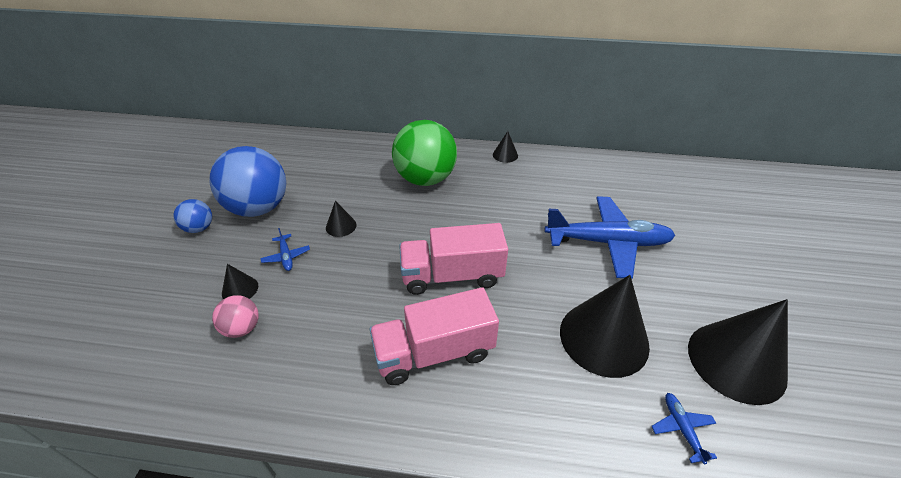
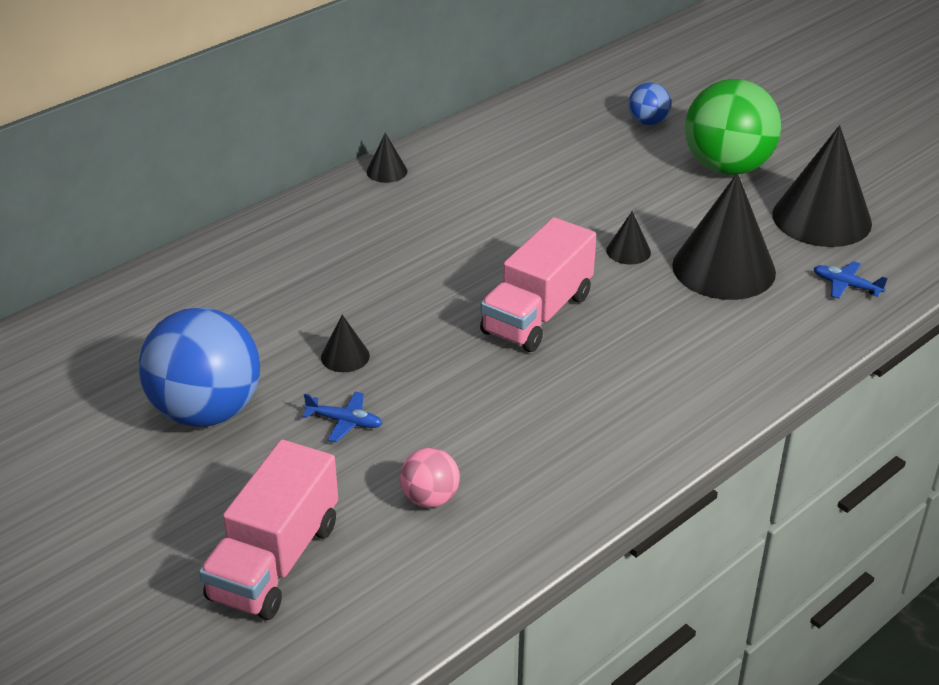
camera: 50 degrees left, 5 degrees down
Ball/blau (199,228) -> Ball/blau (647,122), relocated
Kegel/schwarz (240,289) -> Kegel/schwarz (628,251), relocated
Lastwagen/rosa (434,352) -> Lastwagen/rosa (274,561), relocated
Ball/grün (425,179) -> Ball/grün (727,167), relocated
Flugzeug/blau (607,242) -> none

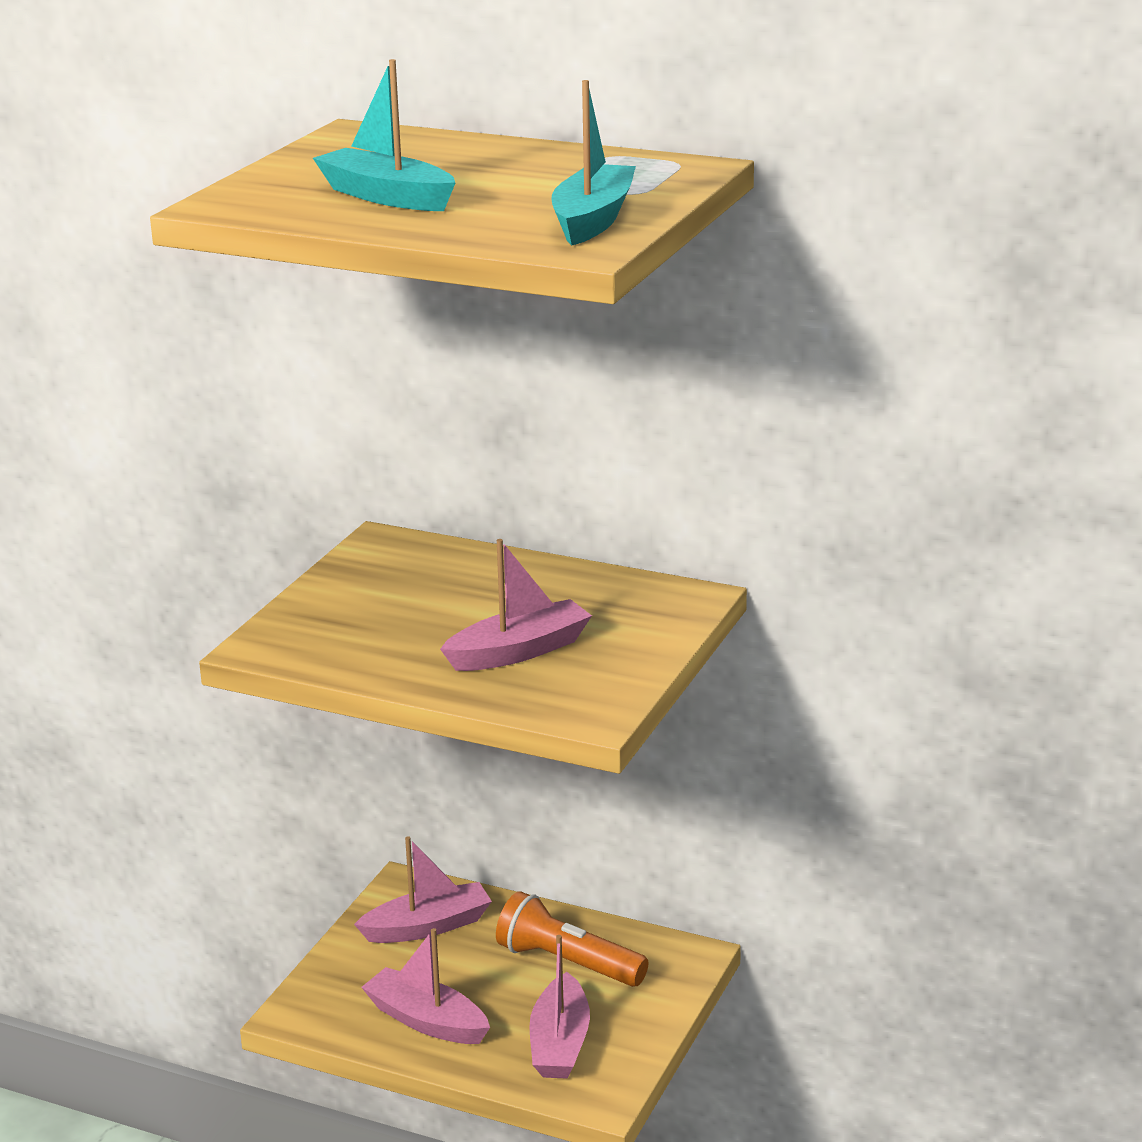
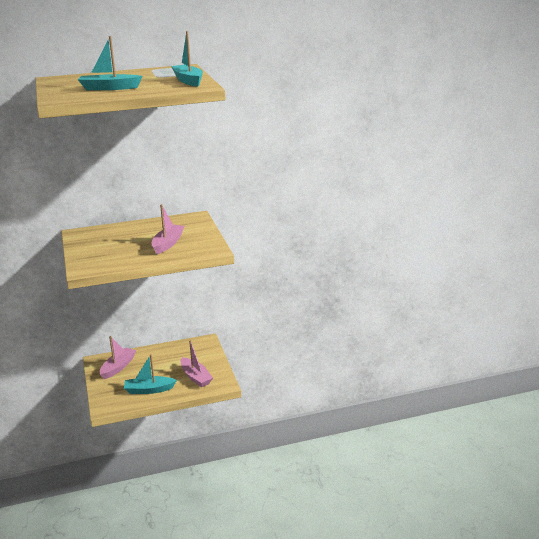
camera: 40 degrees left, 0 degrees up
Boot/rosa (426,1020) -> Boot/türkis (149,390)
Taschenlampe/orange (567,962) -> none

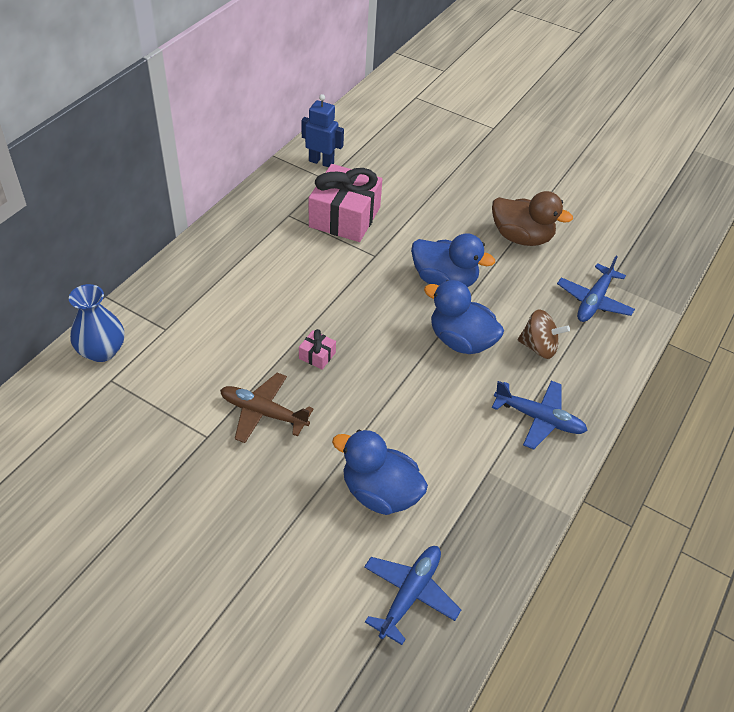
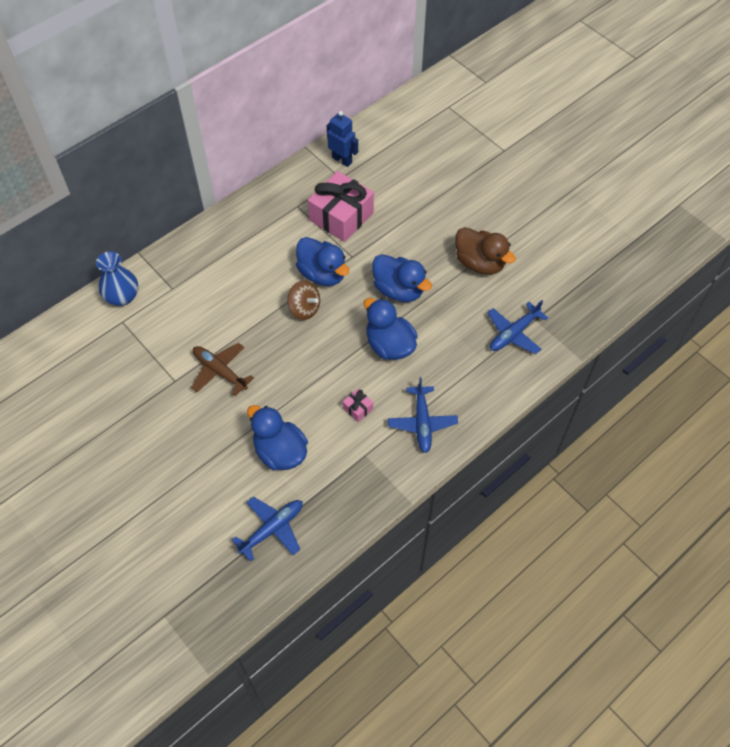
camera: 20 degrees right, 10 degrees up
Geschenk/rosa (317,355) -> Geschenk/rosa (358,408), relocated
Flugzeug/blau (539,418) -> Flugzeug/blau (422,423), 45 degrees clockwise
Kreisel/braun (538,347) -> Kreisel/braun (304,308), relocated
none -> Ente/blau (322,274)

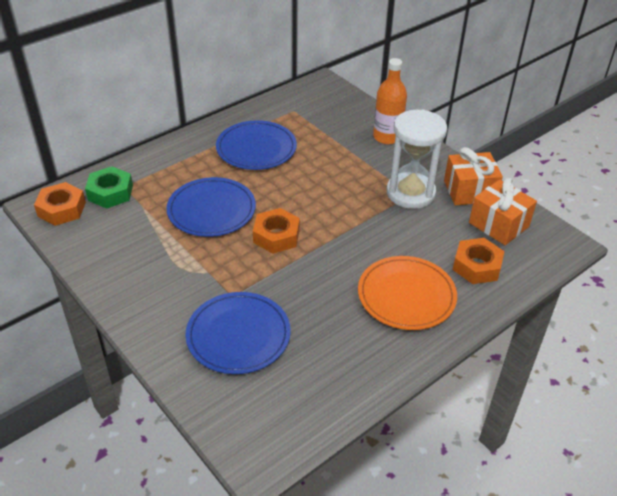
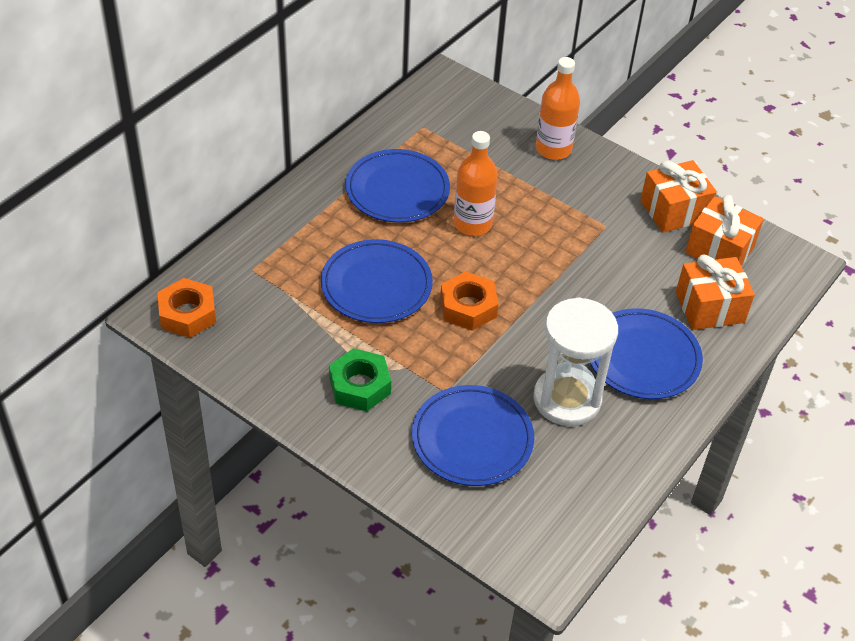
camera: 15 degrees left, 5 degrees up
Sechskantmutter/grün (110,193) -> Sechskantmutter/grün (360,386), relocated
Teller/orange (406,296) -> Teller/blau (643,357)
Sanduhr/weiß (410,193) -> Sanduhr/weiß (567,399), relocated
Sechskantmutter/orange (477,266) -> Geschenk/orange (709,307)
none -> Flasche/orange (472,224)

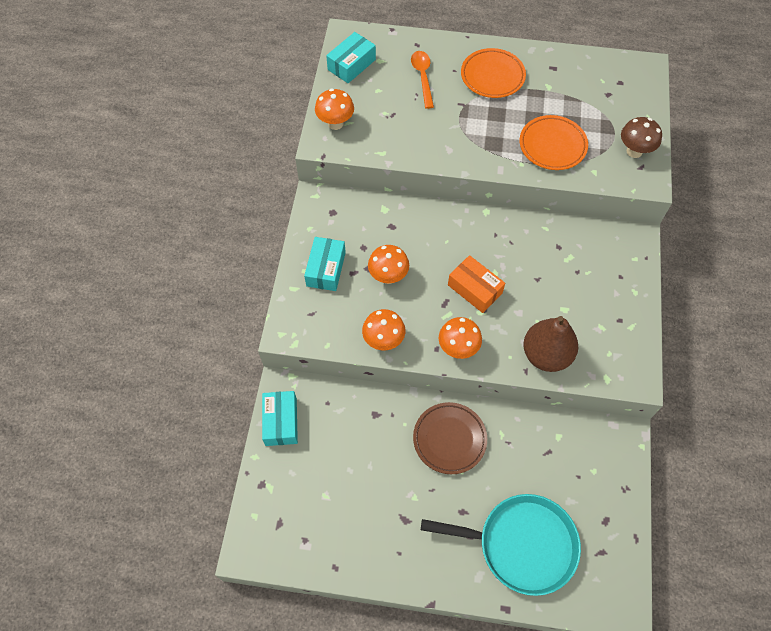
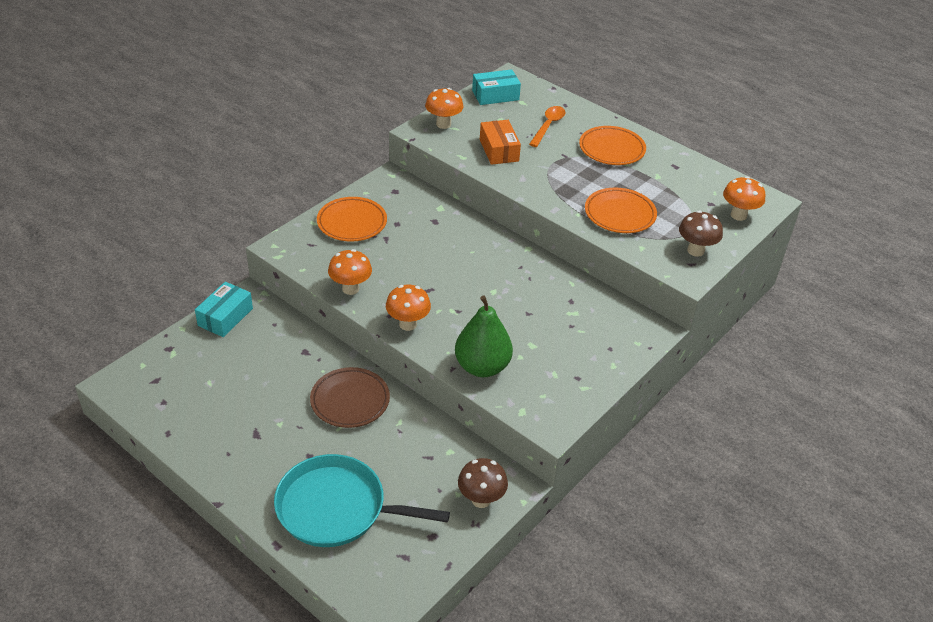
camera: 30 degrees right, 20 degrees down
Schachtel/türkis (326,269) -> Teller/orange (352,223)
Pilz/orange (388,276) -> Pilz/orange (738,215), relocated
Pfanne/türkis (521,544) -> Pfanne/türkis (337,508), 150 degrees clockwise
Schachtel/orange (475,289) -> Schachtel/orange (499,150), relocated
Birne/braun (546,355) -> Birne/grün (482,367)
none -> Pilz/braun (481,499)

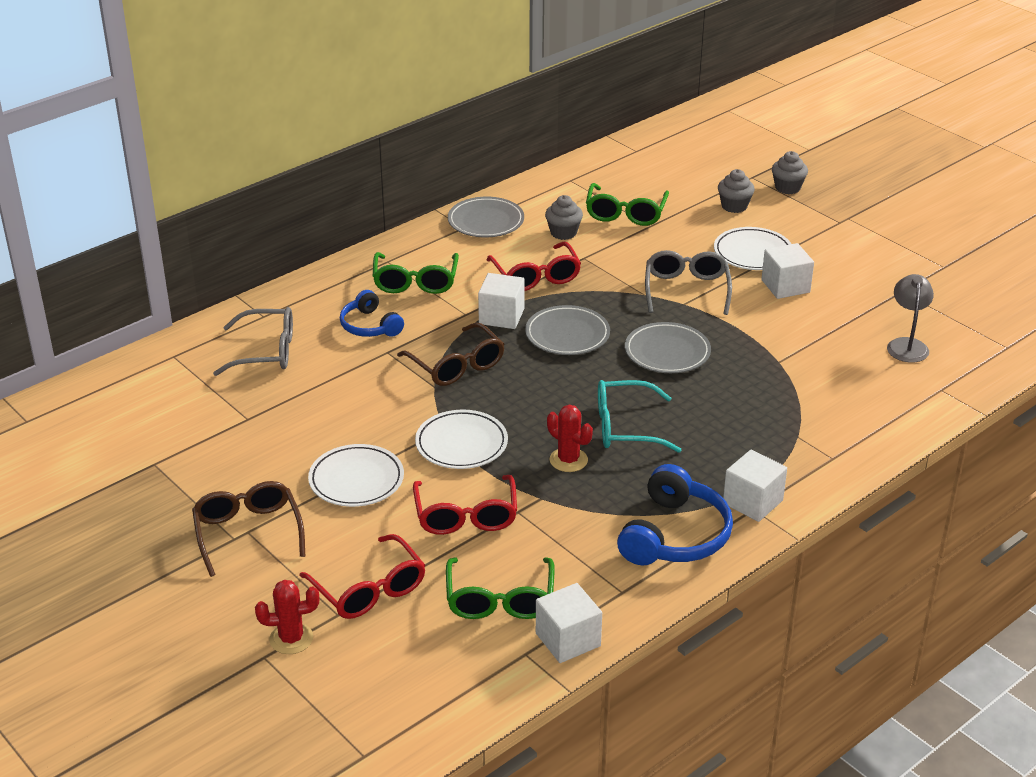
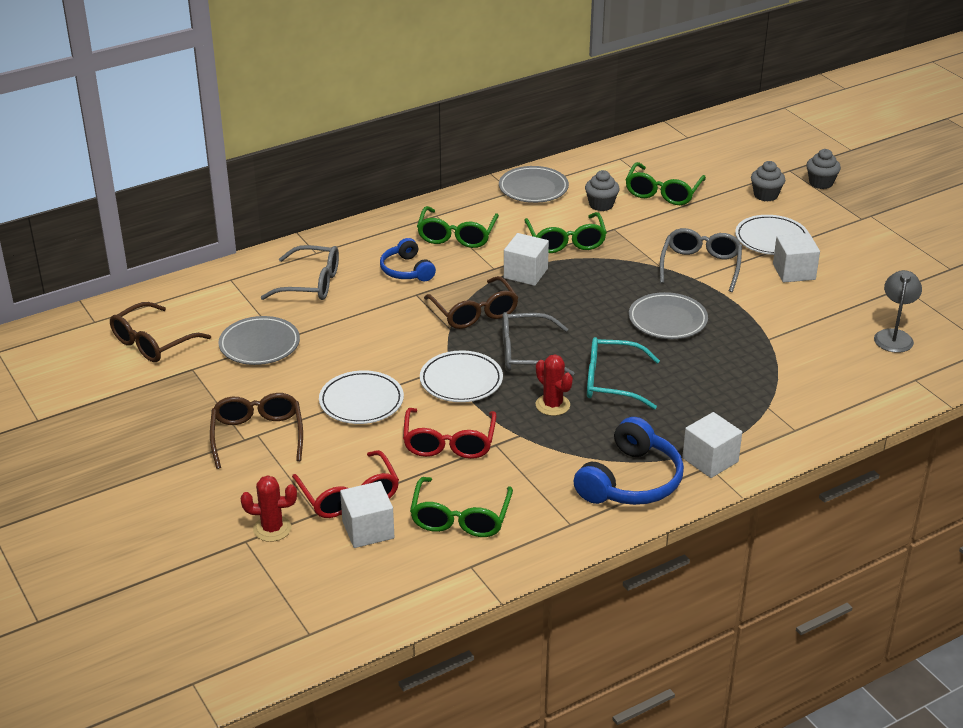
camera: 10 degrees right, 0 degrees up
Brille/rot (536,277) -> Brille/grün (566,241)
Teller/grau (567,335) -> Teller/grau (259,345), relocated
Kubus/weiß (568,640) -> Kubus/weiß (368,530), relocated
none -> Brille/braun (152,343)
none -> Brille/grau (526,354)

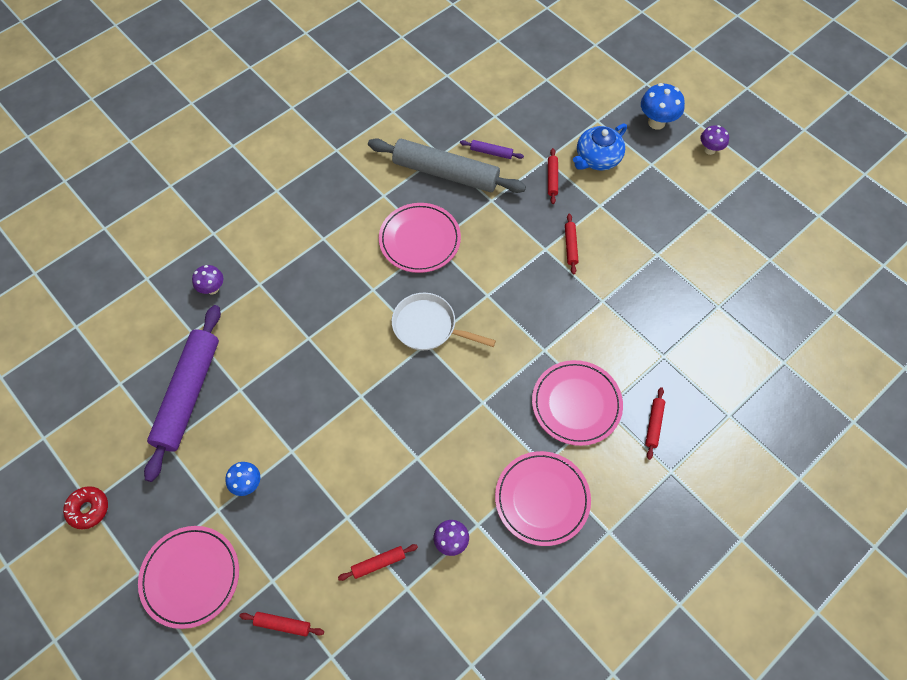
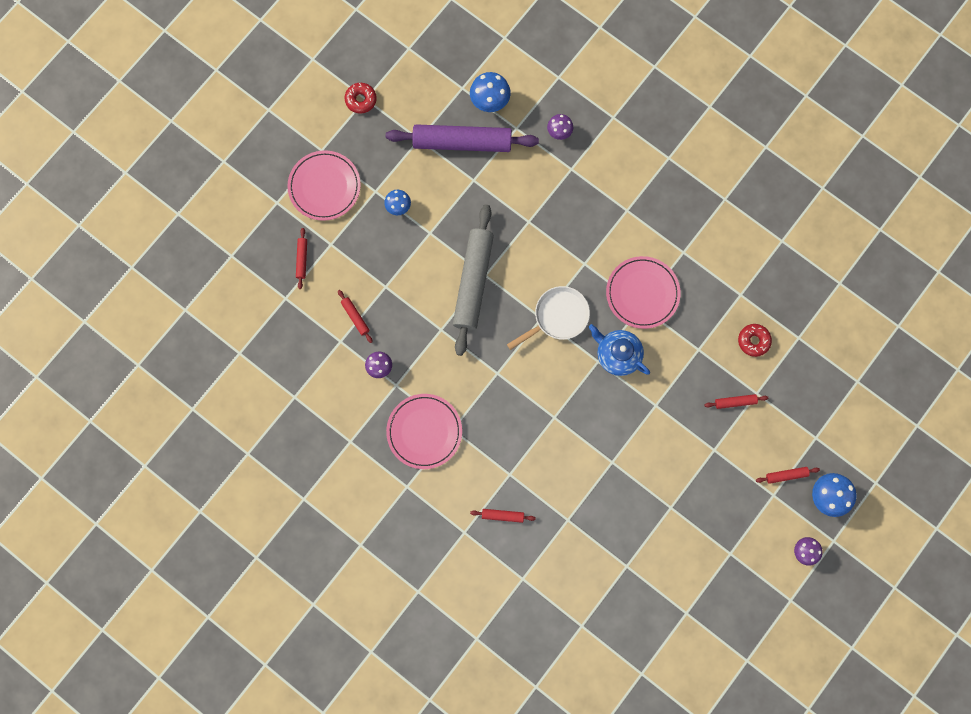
camera: 80 degrees right, 15 degrees up
Nudelholz/grau (446,173) -> Nudelholz/grau (473,282), relocated
Pfanne/weiß (428,326) -> Pfanne/weiß (558,317), 45 degrees clockwise
Nudelholz/lila (491,152) -> Donut/rot (753,341)
Teller/rosa (576,404) -> none
Nudelholz/rot (570,246) -> Nudelholz/rot (786,475), relocated
Teekanne/blau (597,158) -> Teekanne/blau (617,354), relocated
none -> Pilz/blau (490,102)

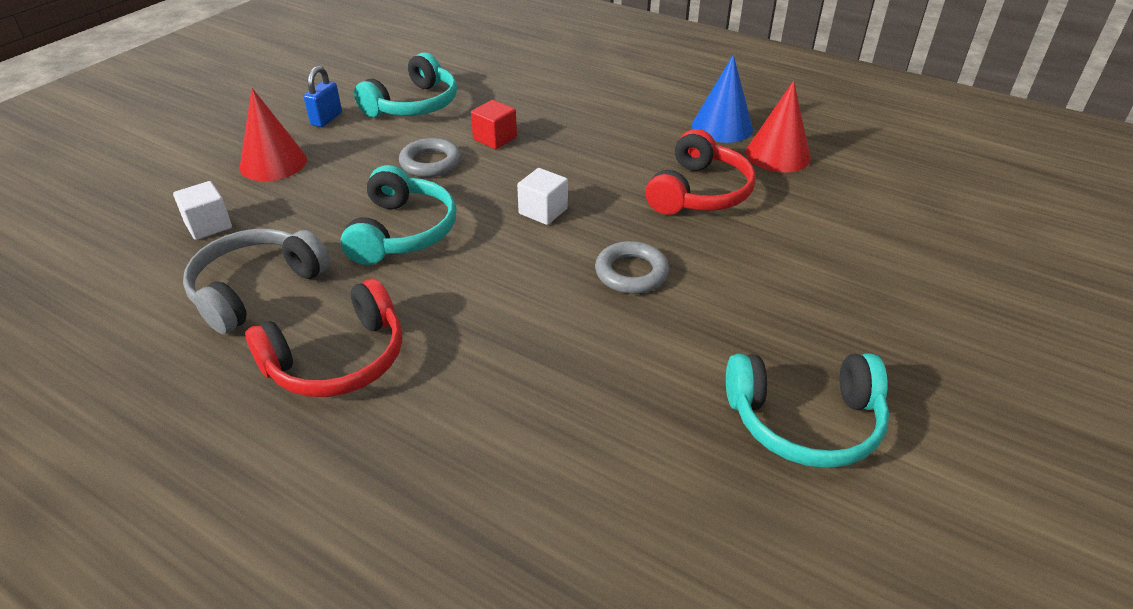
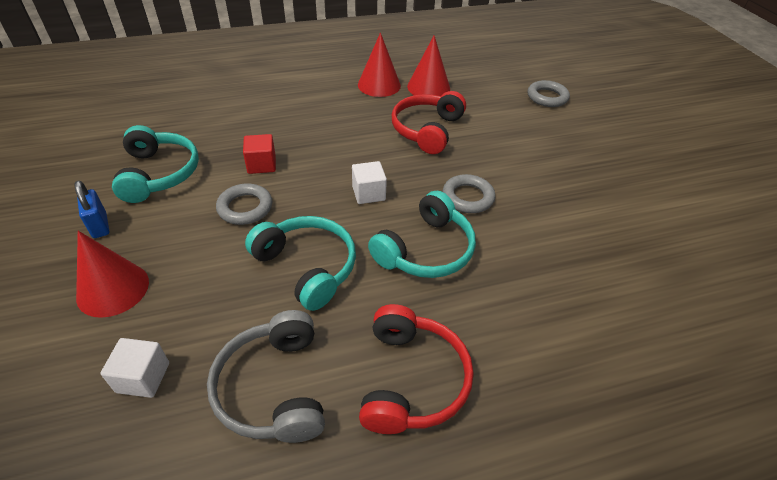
camera: 50 degrees left, 5 degrees up
Kopfhörer/rot (699,192) -> Kopfhörer/rot (427,130), 135 degrees counterclockwise
Kegel/blau (722,127) -> Kegel/rot (379,85)
Kopfhörer/türkis (805,422) -> Kopfhörer/türkis (426,250), relocated
none -> Ring/grau (547,97)

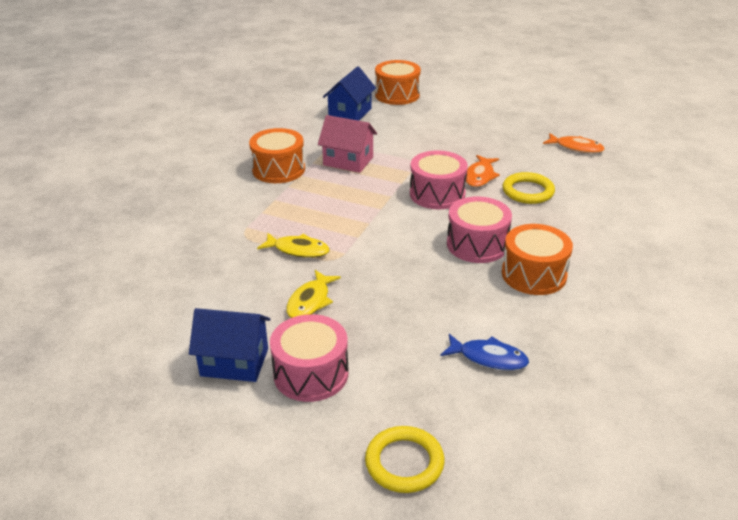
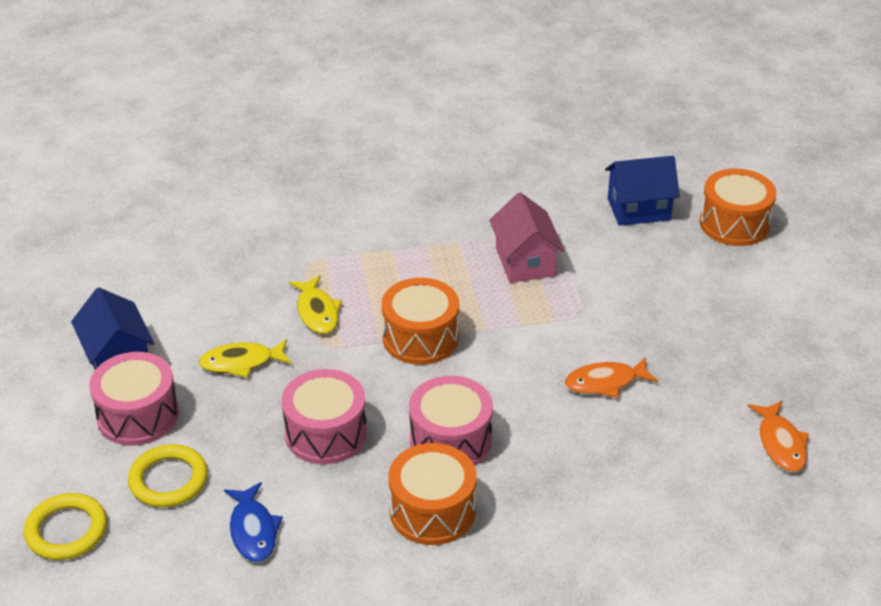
camera: 55 degrees right, 5 degrees up
Trommel/orange (278,169) -> Trommel/orange (420,338), relocated
Trommel/rosa (437,194) -> Trommel/rosa (326,433), relocated
Ring/gelb (528,191) -> Ring/gelb (168,480), relocated

